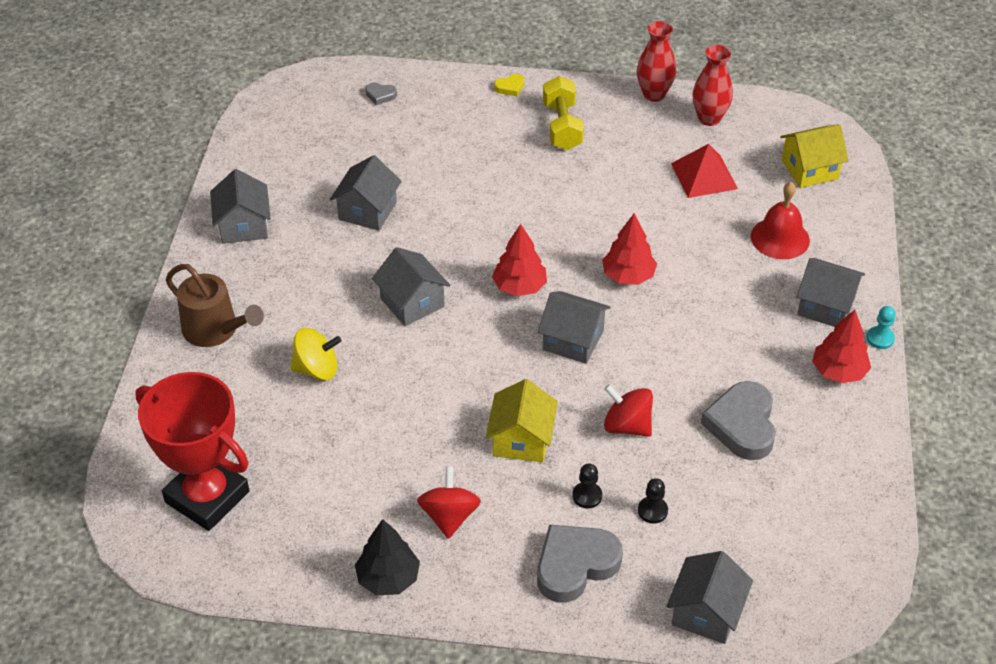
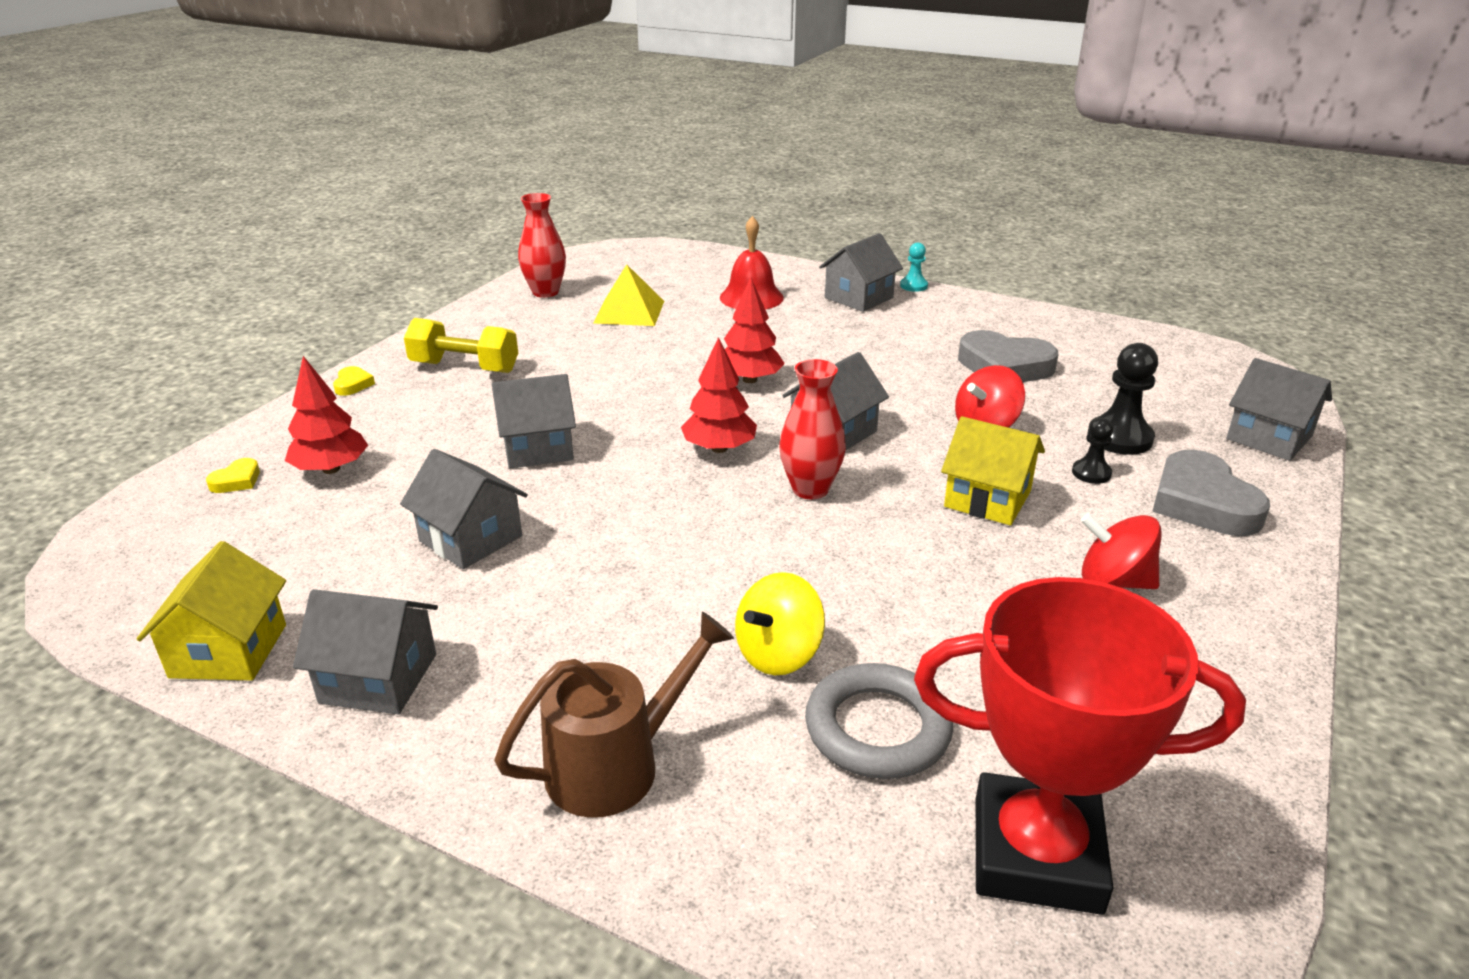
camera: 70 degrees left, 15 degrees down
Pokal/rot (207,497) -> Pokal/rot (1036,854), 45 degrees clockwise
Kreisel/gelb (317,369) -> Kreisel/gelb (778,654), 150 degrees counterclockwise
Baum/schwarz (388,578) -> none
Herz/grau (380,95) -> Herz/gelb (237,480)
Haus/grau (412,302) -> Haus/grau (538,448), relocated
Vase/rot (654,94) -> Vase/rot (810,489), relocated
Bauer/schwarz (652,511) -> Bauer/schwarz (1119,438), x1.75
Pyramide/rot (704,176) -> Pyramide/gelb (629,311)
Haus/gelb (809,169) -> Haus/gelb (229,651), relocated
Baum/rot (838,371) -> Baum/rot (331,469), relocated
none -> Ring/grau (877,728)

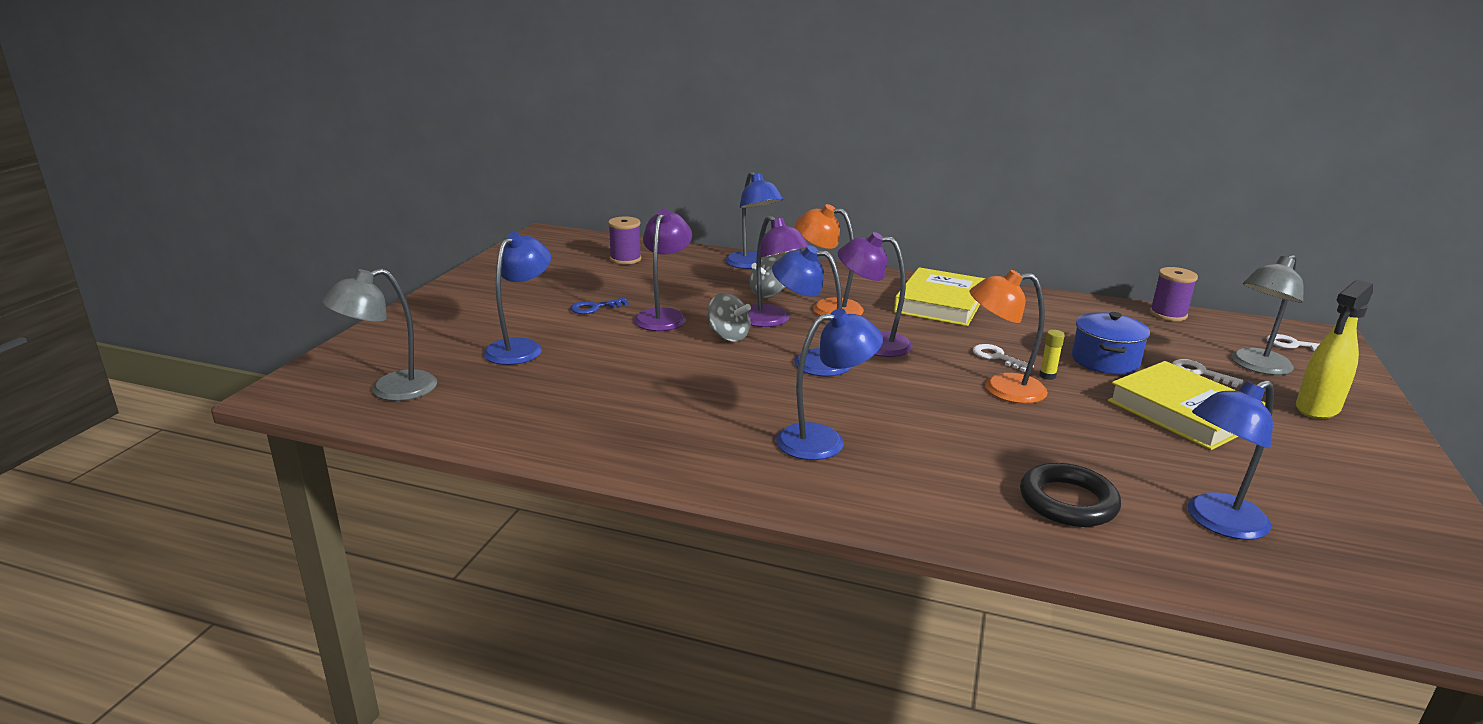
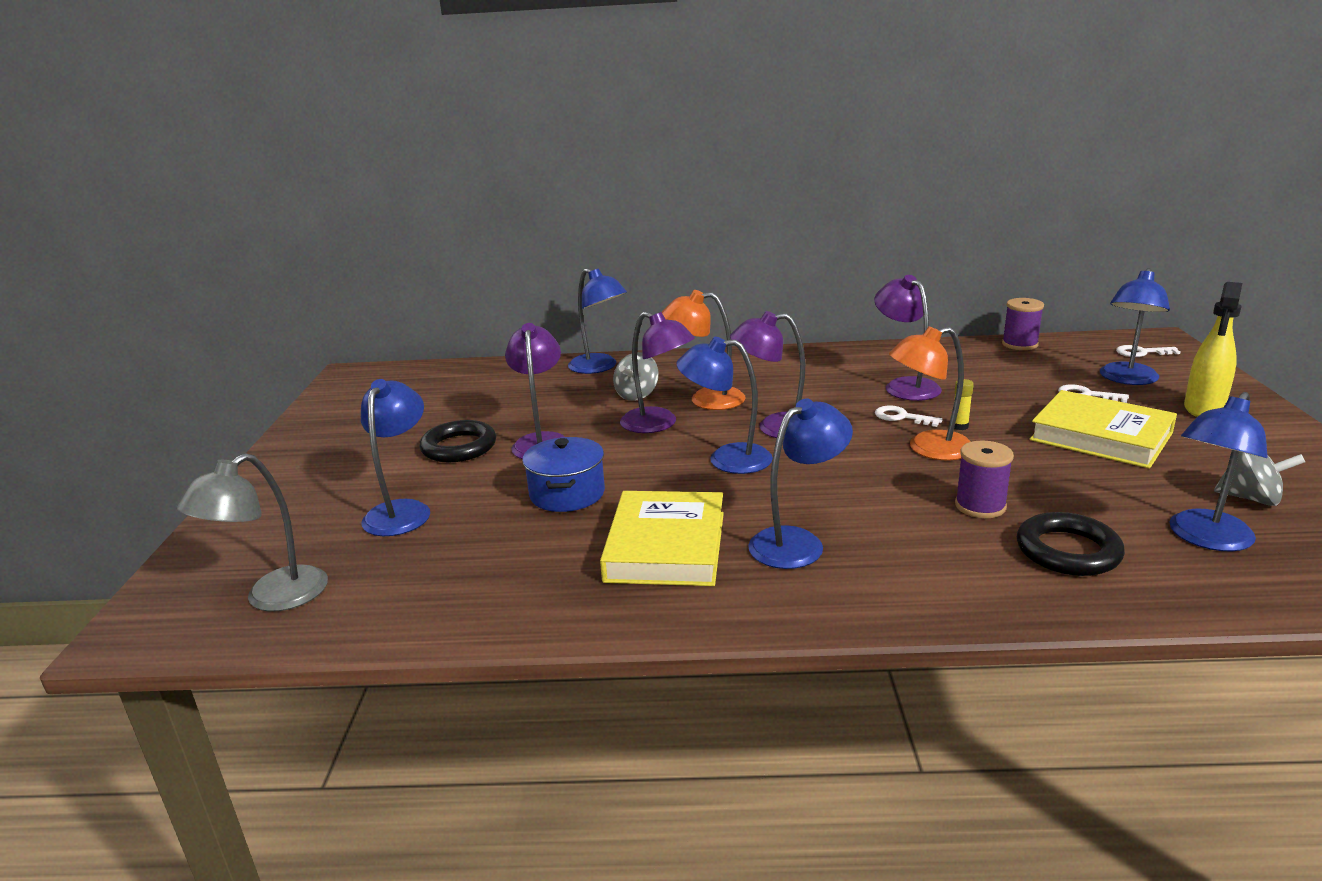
camera: 15 degrees left, 0 degrees up
Schlüssel/blau (594,308) -> Ring/schwarz (459,447)
Garnrolle/lila (625,259) -> Garnrolle/lila (980,506), relocated
Kreisel/grau (728,336) -> Kreisel/grau (1251,498), relocated
Buch/gelb (940,303) -> Buch/gelb (666,546), relocated
Kochtopf/blau (1105,361) -> Kochtopf/blau (567,494), relocated
Lampe/grau (1256,366) -> Lampe/blau (1126,379)
none -> Lampe/lila (905,386)

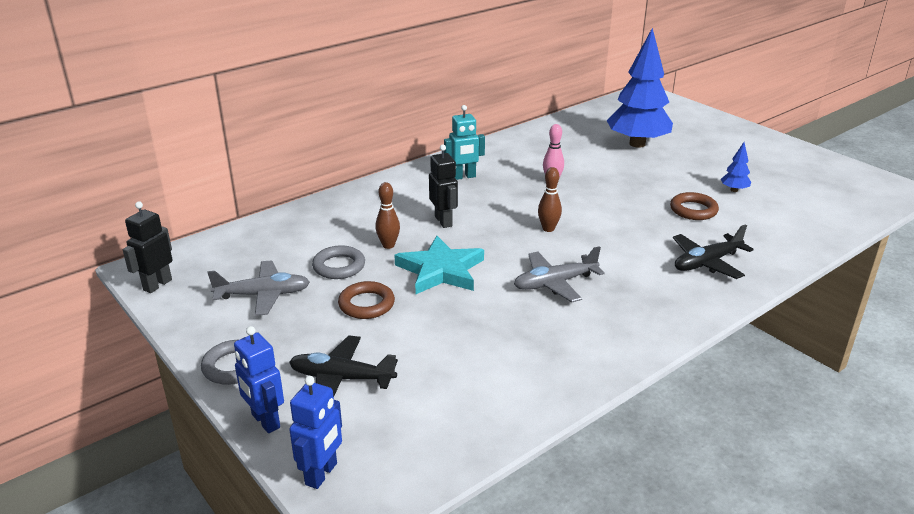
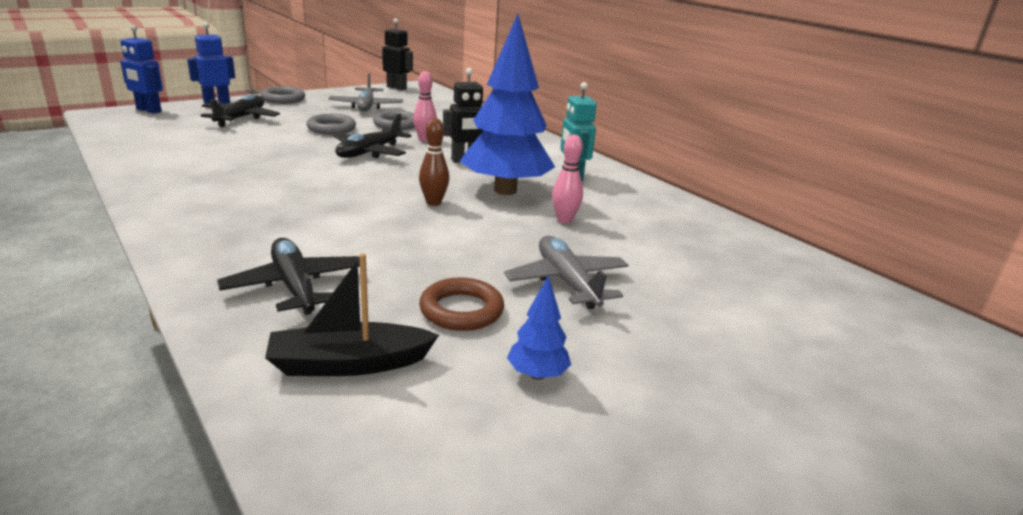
camera: 90 degrees right, 5 degrees down
Ring/braun (366,304) -> Ring/grau (331,128)
Bowlingkegel/braun (388,245) -> Bowlingkegel/rosa (424,139)
Stern/türkis (441,270) -> Flugzeug/schwarz (369,152)
Flugzeug/grau (555,283) -> Flugzeug/grau (567,282), relocated
Baum/blau (637,144) -> Baum/blau (505,190), relocated
none -> Boot/schwarz (349,364)

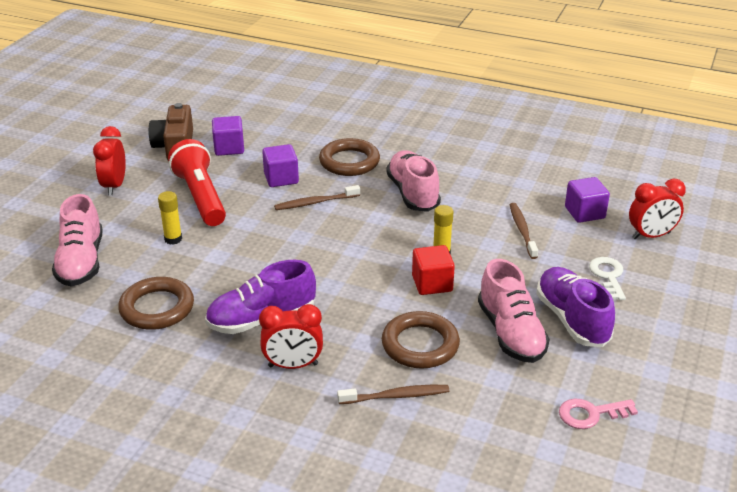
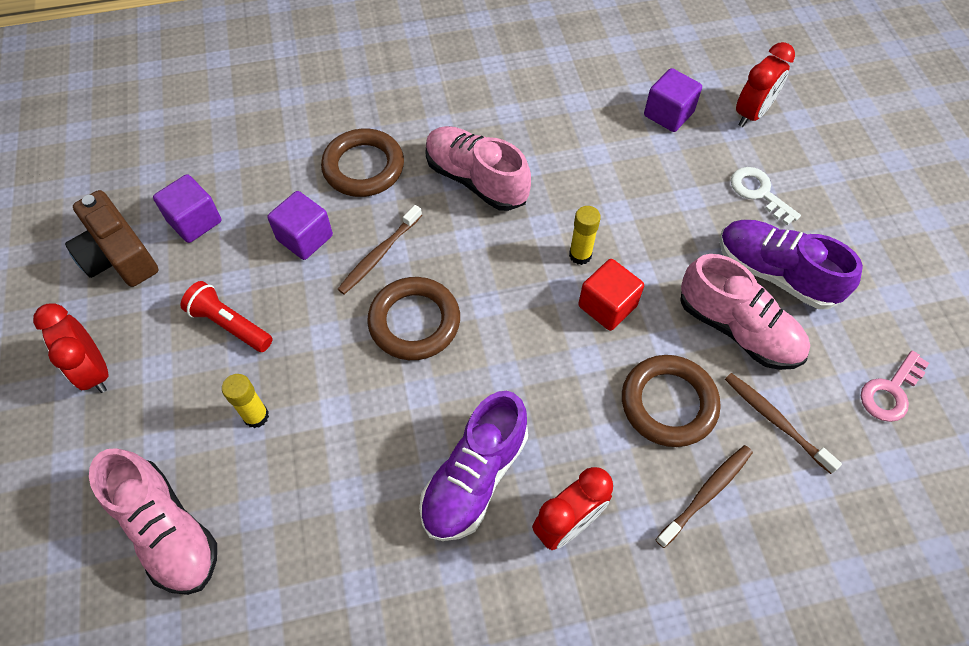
camera: 35 degrees left, 25 degrees up
Ring/braun (157,308) -> Ring/braun (414,322), relocated
Taschenlampe/rot (200,197) -> Taschenlampe/rot (230,325), x0.60
Zahnbürste/braun (522,231) -> Zahnbürste/braun (776,421), relocated

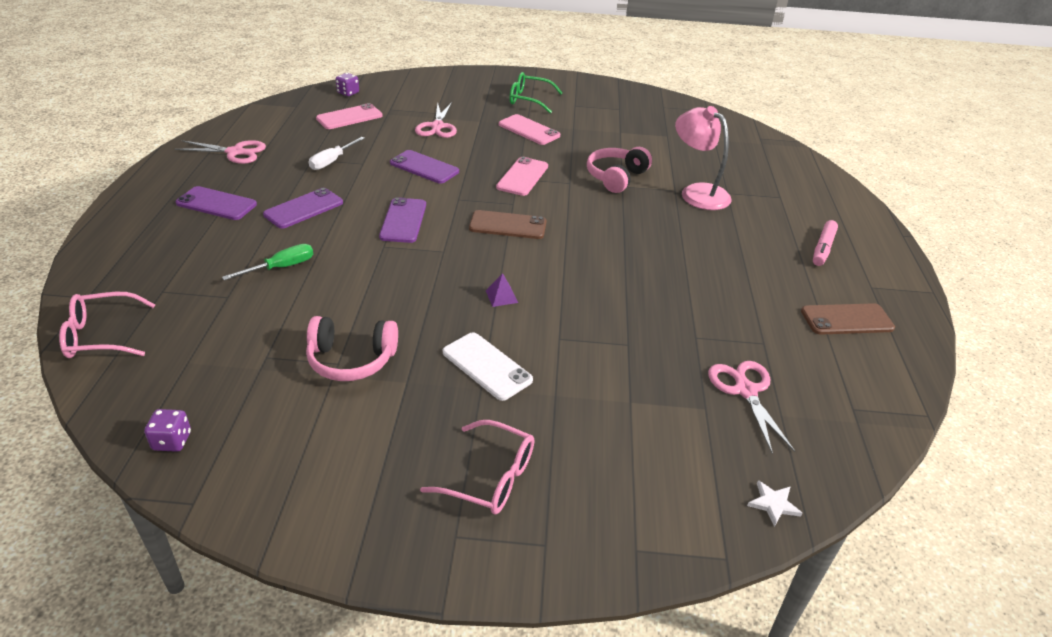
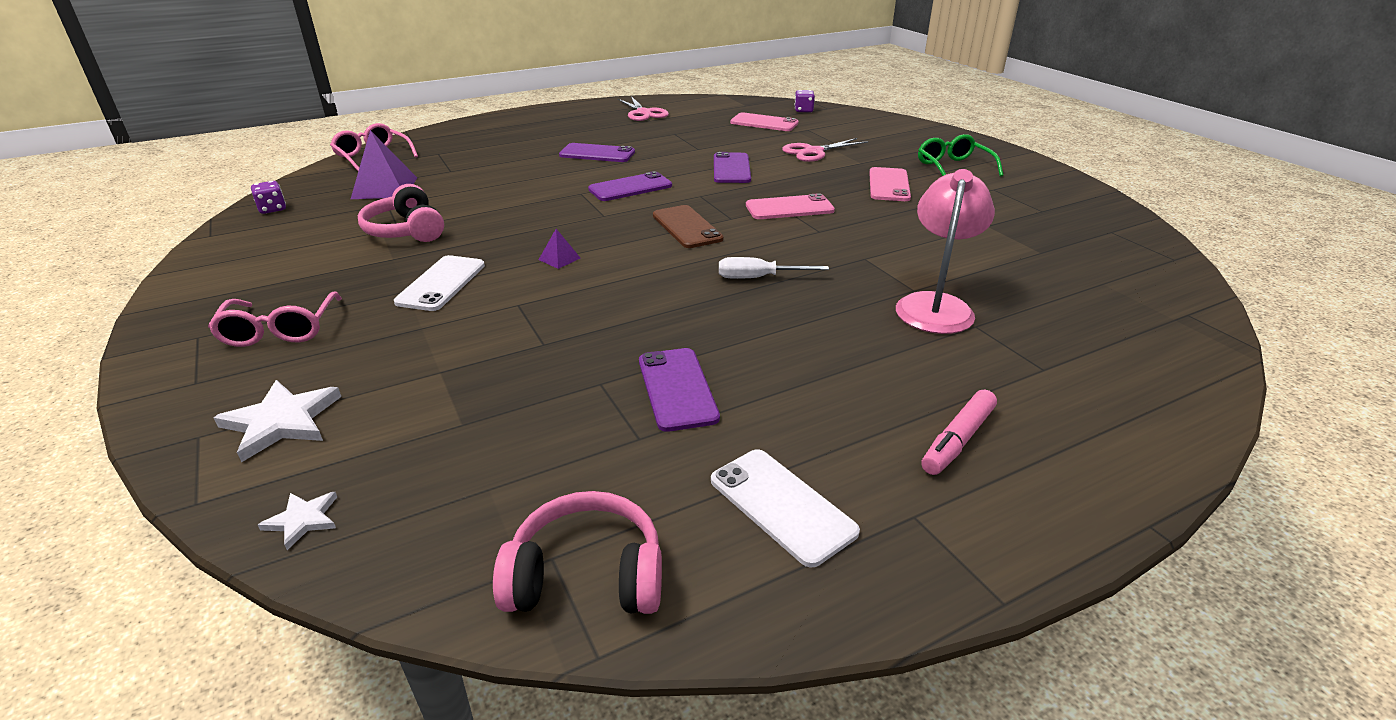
camera: 60 degrees right, 5 degrees down
Handy/lila (216,204) -> Handy/lila (677,389), relocated
Schraubenzieher/grün (281,267) -> none
Schraubenzieher/weiß (332,161) -> Schraubenzieher/weiß (758,278), relocated
Kopfhörer/rosa (616,177) -> Kopfhörer/rosa (586,576), relocated
Schere/rosa (745,391) -> none
Handy/braun (846,319) -> Handy/weiß (782,505)
Filzstift/rosa (823,248) -> Filzstift/rosa (958,440), 45 degrees counterclockwise
none -> Stern/weiß (281,422)
none -> Pyramide/lila (385,188)

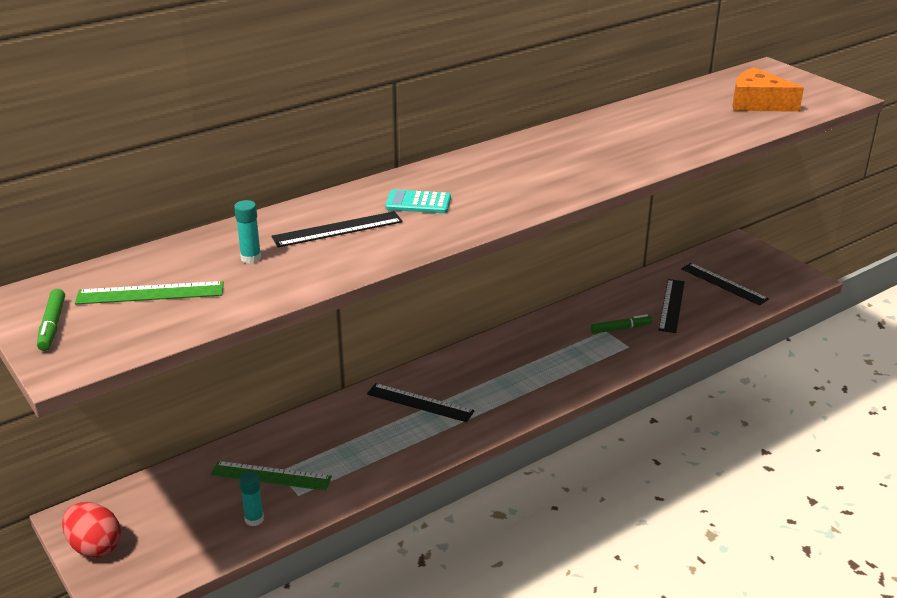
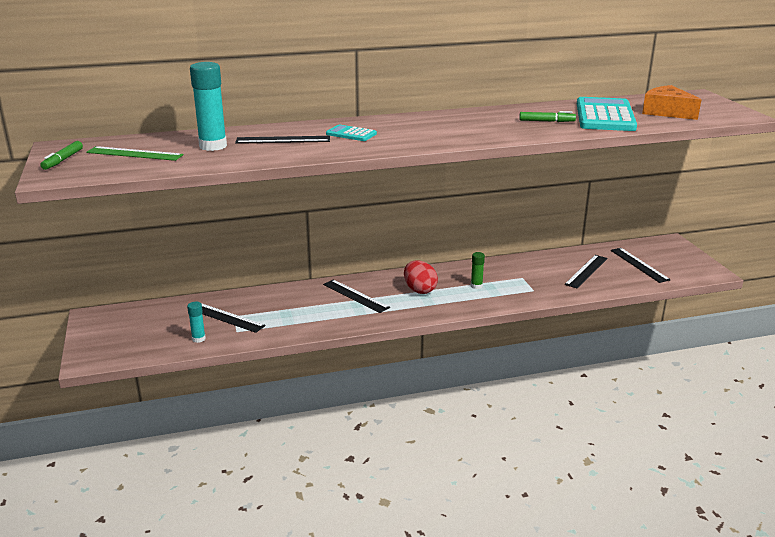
camera: 20 degrees right, 5 degrees down
Ei/rot (95,547) -> Ei/rot (419,290), relocated
Lineal/grün (271,476) -> Lineal/schwarz (227,317)
Klebestift/türkis (251,258) -> Klebestift/türkis (213,146), x1.91
Filzstift/grün (620,329) -> Filzstift/grün (546,121), relocated
none -> Klebestift/grün (476,286)
none -> Taschenrechner/türkis (605,116)

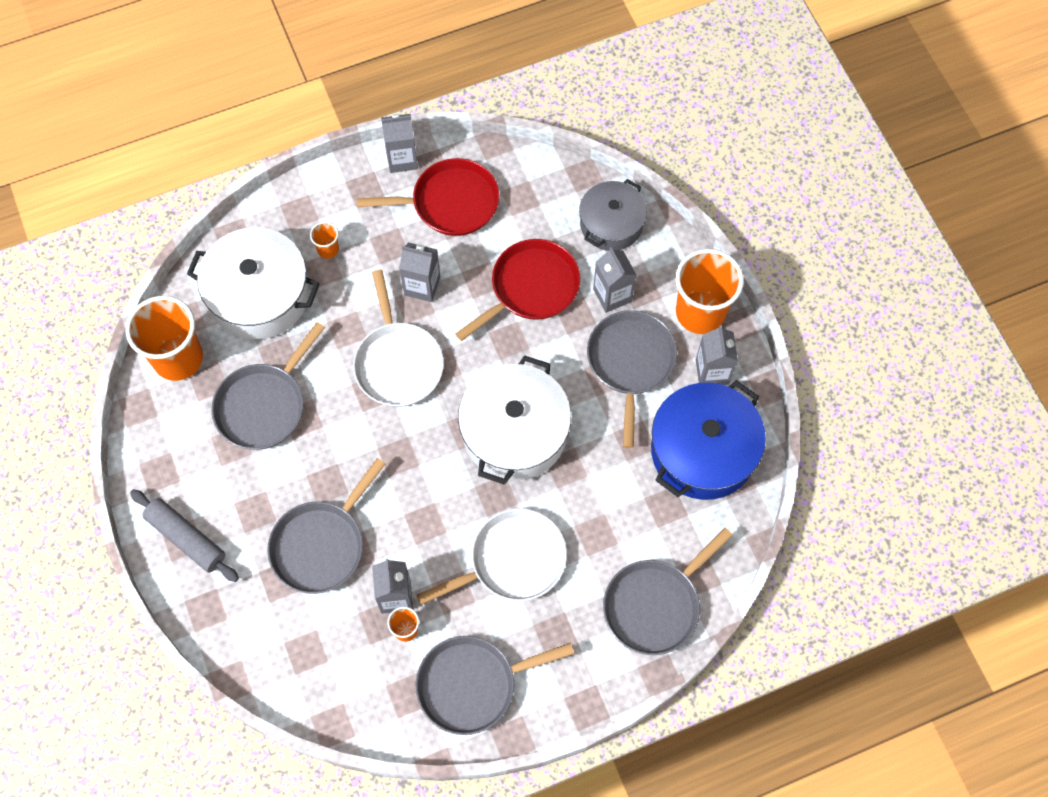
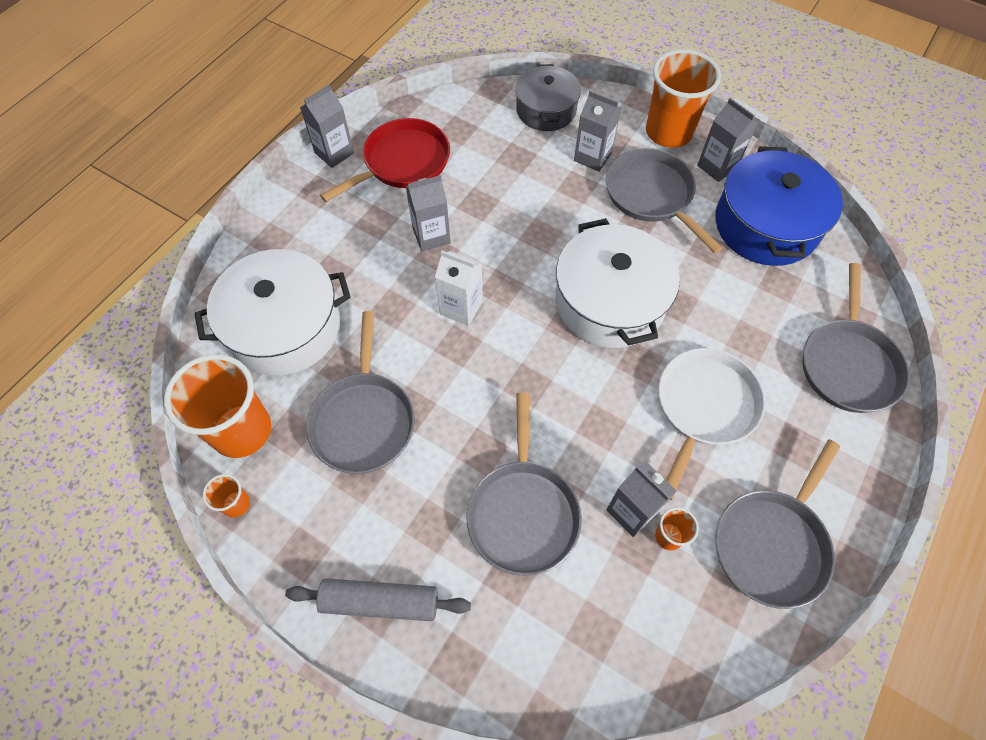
camera: 35 degrees left, 5 degrees down
Becher/orange (328,249) -> Becher/orange (236,504), relocated
Pfanne/weiß (398,363) -> Getränkekarton/weiß (461,308)
Pfanne/rot (531,288) -> none

